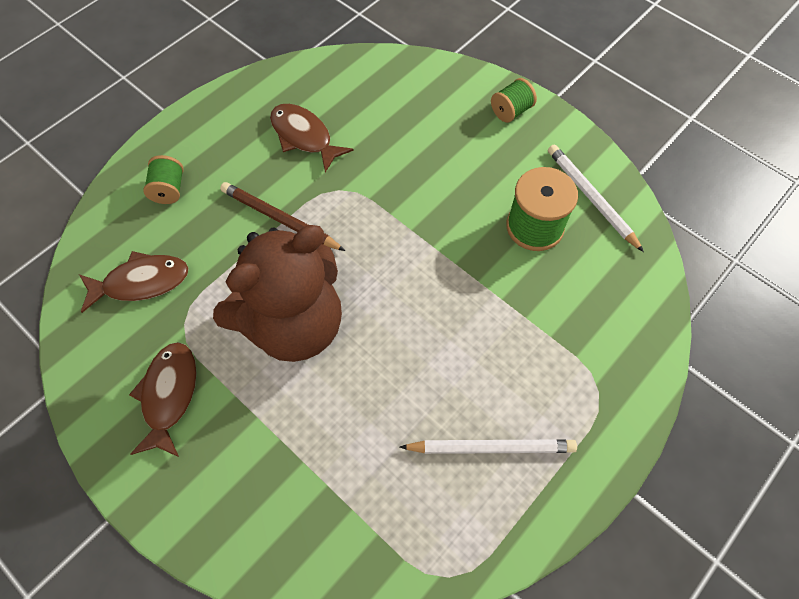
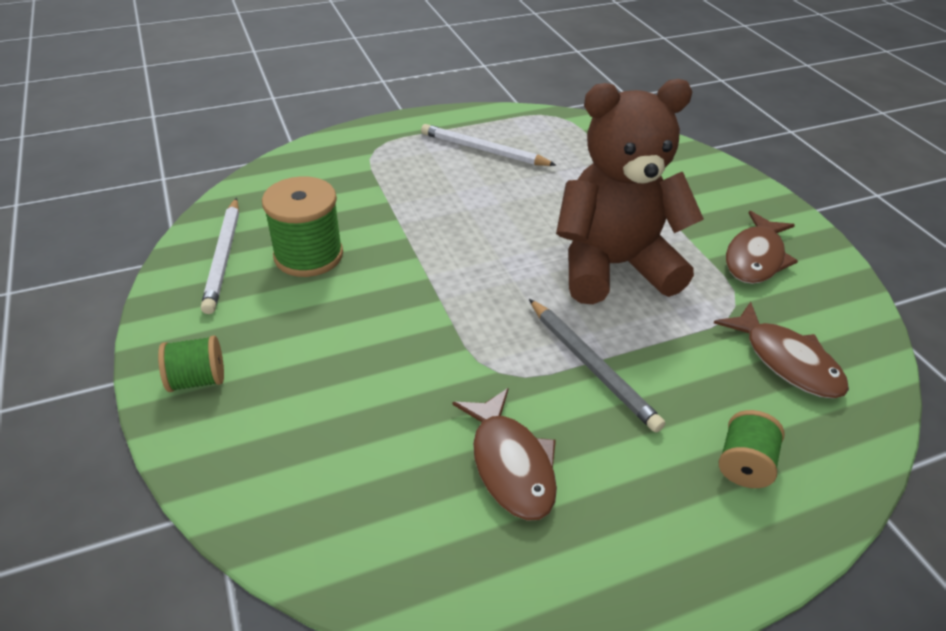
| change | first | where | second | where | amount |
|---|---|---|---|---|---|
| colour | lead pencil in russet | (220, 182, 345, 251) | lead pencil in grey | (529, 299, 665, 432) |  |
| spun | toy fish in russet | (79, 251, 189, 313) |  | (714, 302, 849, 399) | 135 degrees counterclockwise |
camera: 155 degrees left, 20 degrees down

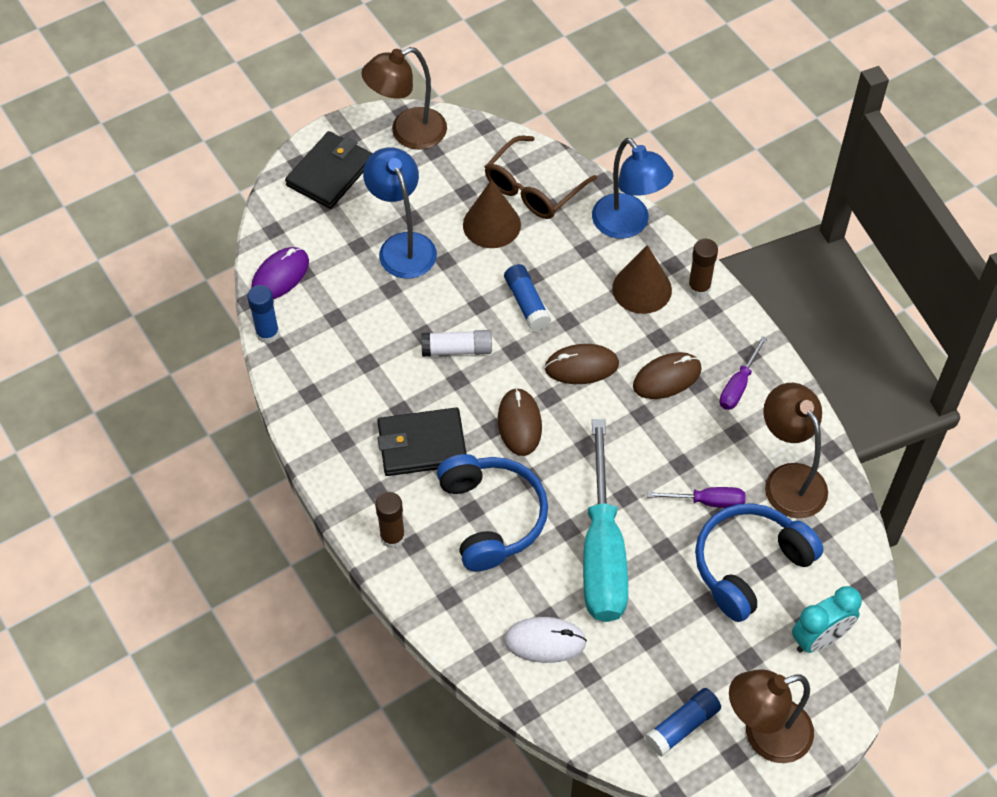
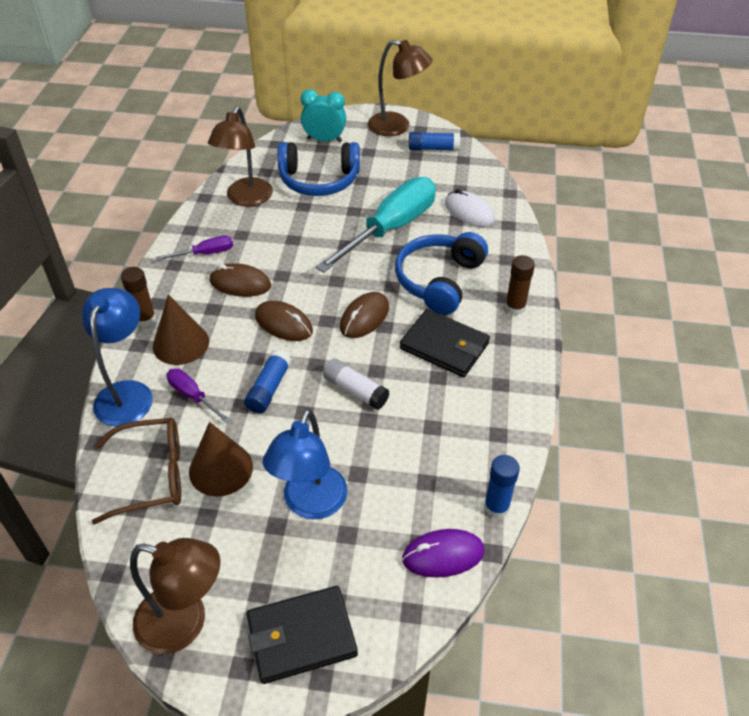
| change | first | where | second | where | amount |
|---|---|---|---|---|---|
| relocated | flat screwdriver in purple | (647, 487, 746, 508) |  | (167, 368, 231, 423) |  |
camera: 140 degrees left, 10 degrees down

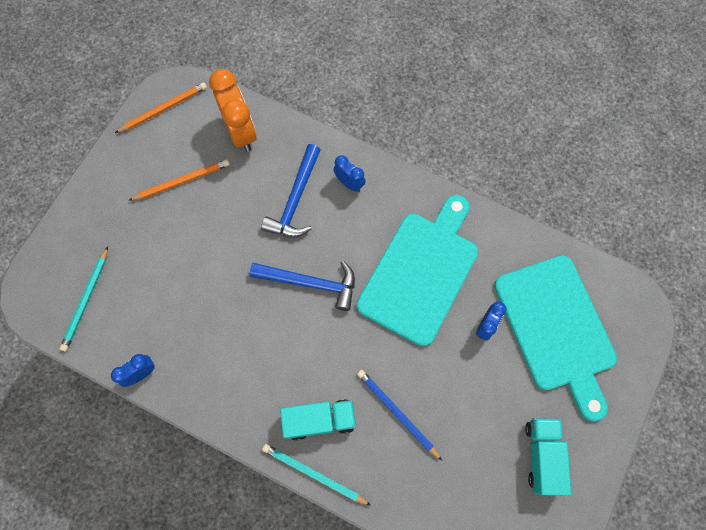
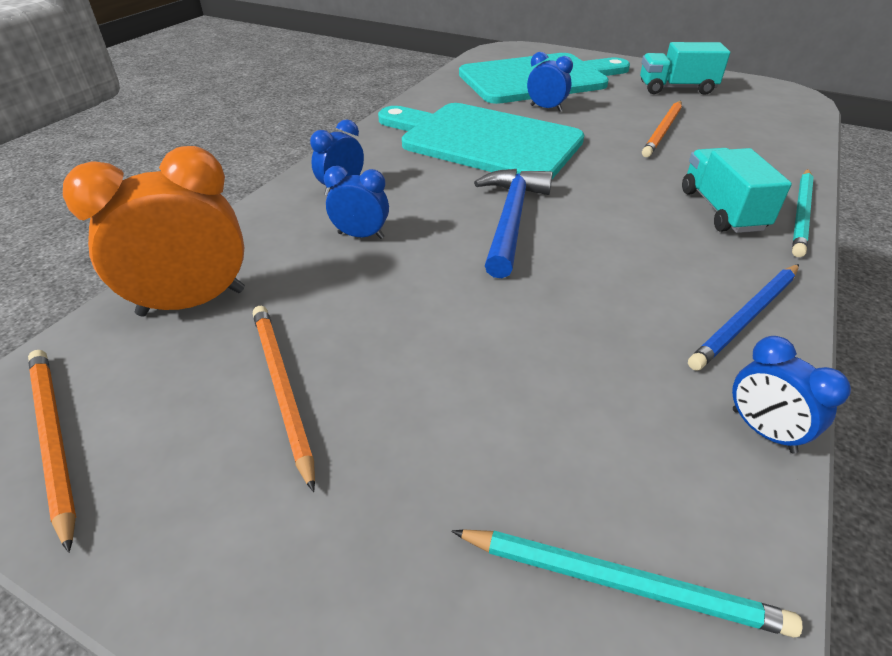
| change | first | where | second | where | amount |
|---|---|---|---|---|---|
| exchanged | claw hammer in royal blue | (261, 144, 321, 237) | bedside clock in royal blue | (324, 166, 389, 239) |  |
| relocated | lead pencil in royal blue | (357, 370, 442, 461) |  | (688, 264, 799, 371) |  |
| appeared |  |  | lead pencil in bright orange | (642, 101, 682, 157) |  |
camera: 90 degrees left, 30 degrees down

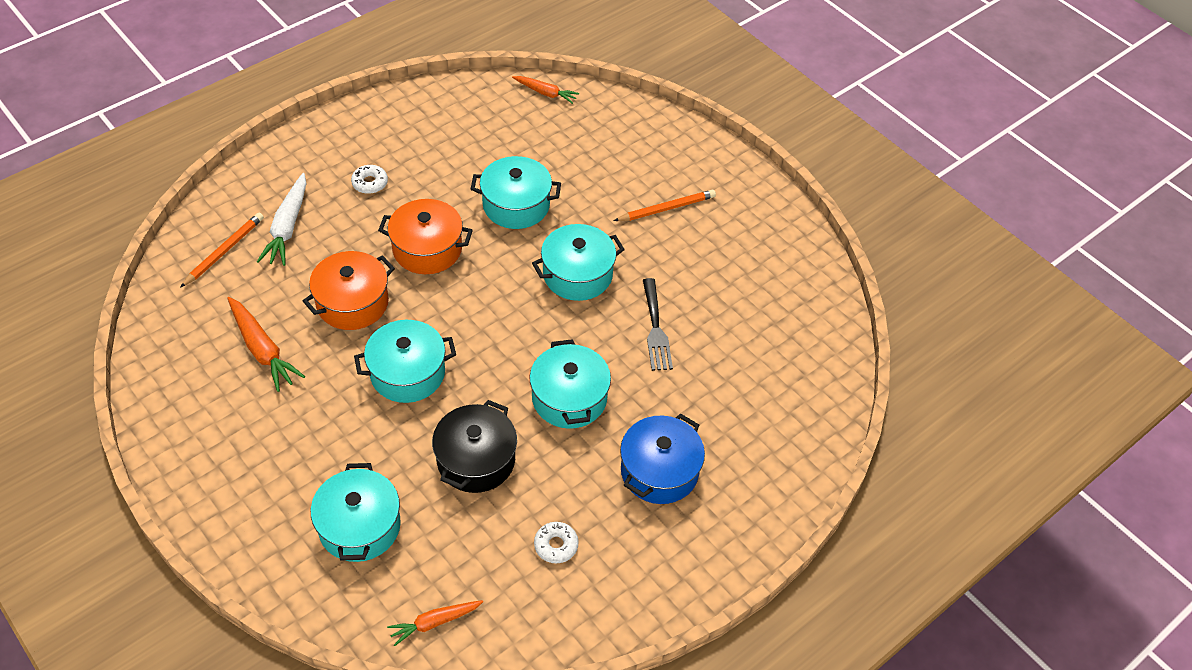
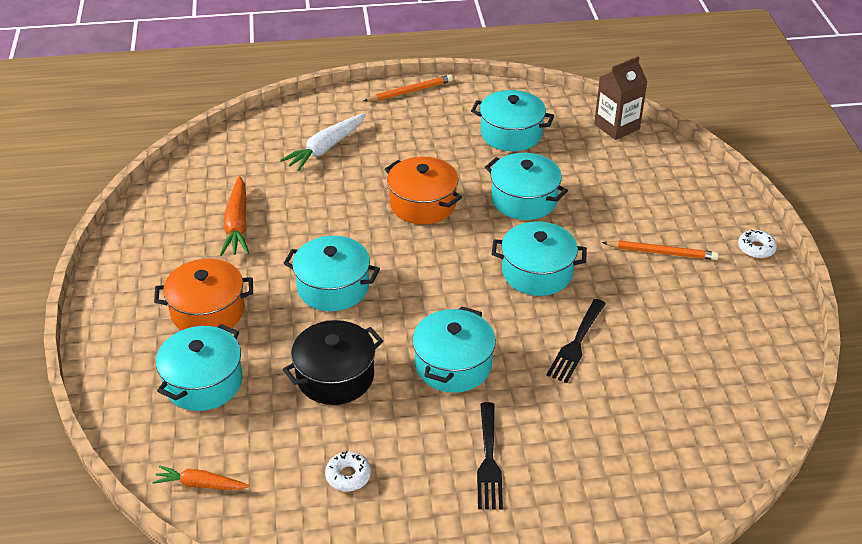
| change | first | where | second | where | amount |
|---|---|---|---|---|---|
| exchanged | root vegetable in bright orange | (512, 76, 579, 104) | milk carton in russet | (594, 56, 648, 140) |  |
| relocated | donut in snow-white | (351, 165, 388, 194) |  | (738, 230, 777, 258) |  |
| relocated | lead pencil in bright orange | (180, 213, 264, 288) |  | (364, 75, 453, 102) |  |
| relocated | cooking pot in bright orange | (303, 251, 395, 330) |  | (154, 259, 253, 330) |  |
| exchanged | cooking pot in royal blue | (620, 413, 705, 504) | table fork in ebony | (477, 402, 503, 510) |  |
| appeared |  |  | cooking pot in teal | (471, 90, 554, 151) |  |
camera: 35 degrees right, 10 degrees down

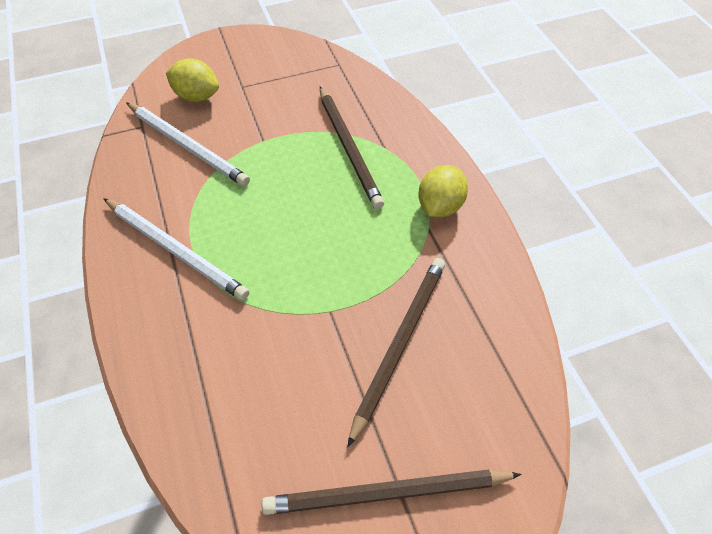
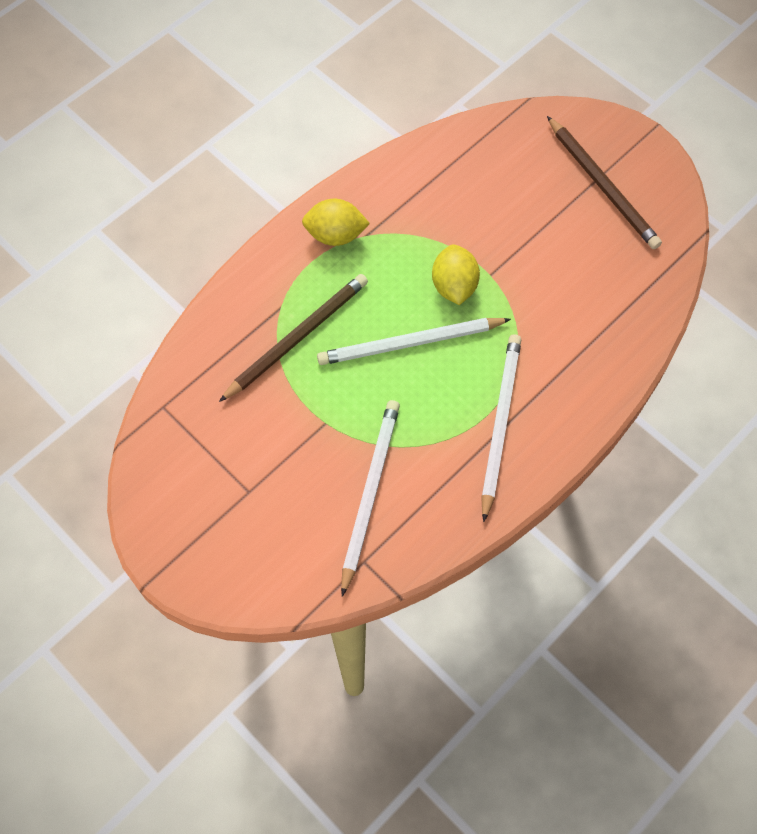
| change | first | where | second | where | amount |
|---|---|---|---|---|---|
| relocated | citrus fruit in golden | (166, 58, 219, 102) |  | (432, 244, 480, 305) |  |
| missing | lead pencil in russet | (347, 258, 445, 447) |  |  |  |
| appeared |  |  | lead pencil in snow-white | (317, 318, 511, 365) |  |
camera: 115 degrees left, 10 degrees up

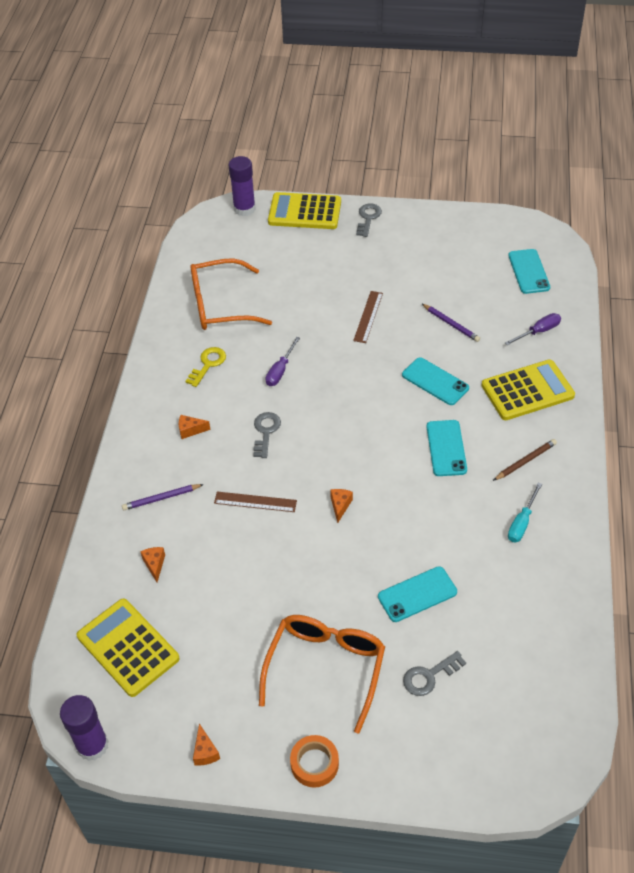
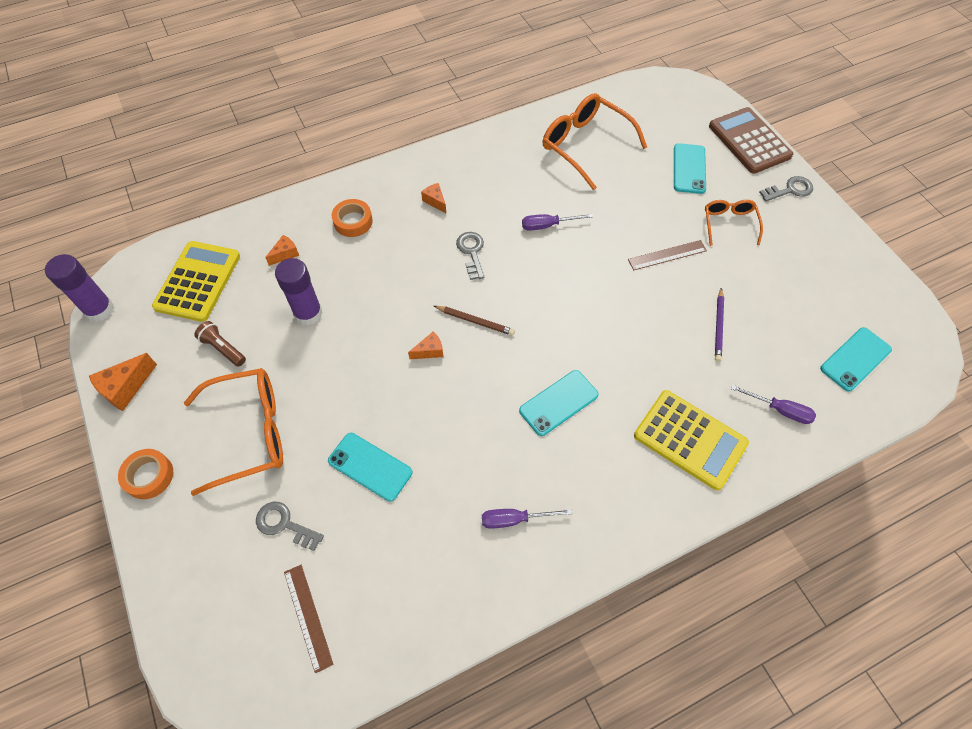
| change | first | where | second | where | amount |
|---|---|---|---|---|---|
| relocated | stick of glue in purple | (229, 156, 256, 216) |  | (275, 258, 323, 325) |  |
| colour | calculator in golden | (268, 192, 341, 229) | calculator in russet | (709, 107, 793, 174) |  |
| missing | latchkey in golden | (185, 347, 226, 387) |  |  |  |
| relocated | mobile phone in teal | (402, 357, 469, 405) |  | (674, 143, 706, 194) |  |
| spun | latchkey in grey | (253, 412, 281, 458) |  | (456, 232, 484, 280) | 75 degrees counterclockwise |
| relocated | lead pencil in russet | (493, 439, 557, 481) |  | (434, 306, 515, 336) |  |
| colour | flat screwdriver in teal | (508, 483, 542, 542) | flat screwdriver in purple | (482, 509, 572, 529) |  |
| exchanged | lead pencil in purple | (122, 484, 204, 510) | tape in bright orange | (332, 199, 373, 237) |  |
| relocated | straightedge in russet | (214, 492, 297, 512) |  | (284, 565, 334, 673) |  |
| size | cheese in bright orange | (193, 724, 220, 766) |  | (89, 353, 157, 411) | x1.62 |
| appeared |  |  | spectacles in bright orange | (705, 200, 763, 246) |  |
| appeared |  |  | pocket torch in russet | (194, 321, 246, 367) |  |
camera: 55 degrees right, 10 degrees up

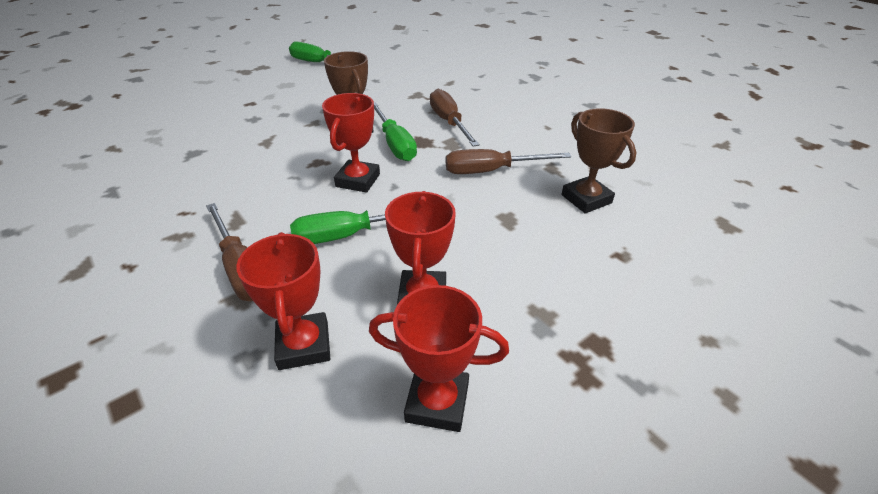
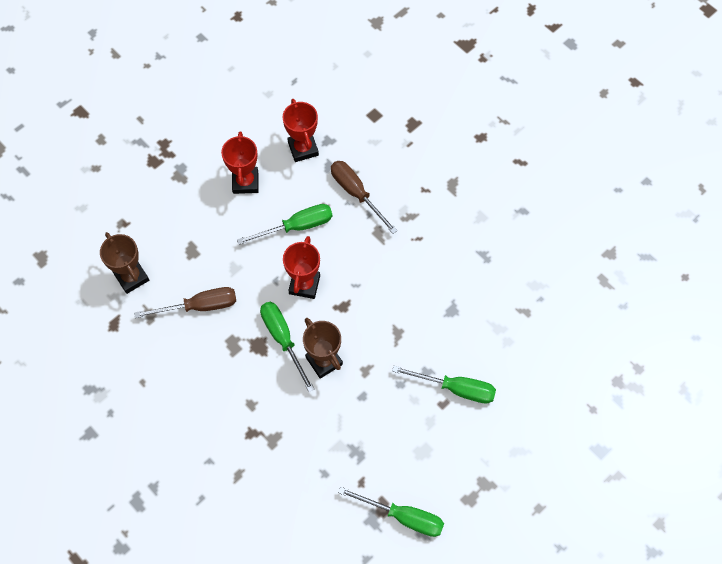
| change | first | where | second | where | amount |
|---|---|---|---|---|---|
| missing | flat screwdriver in russet | (430, 89, 480, 146) |  |  |  |
| missing | prize cup in scarlet | (369, 285, 509, 432) |  |  |  |
| appeared |  |  | flat screwdriver in leaf-green | (392, 366, 496, 403) |  |
camera: 175 degrees right, 25 degrees up

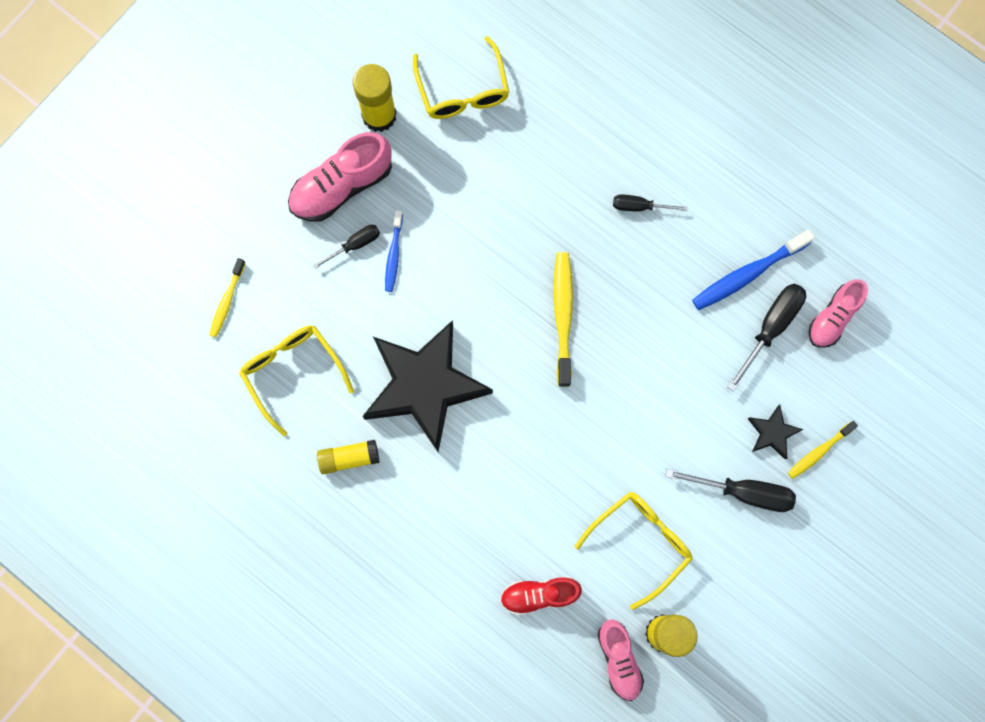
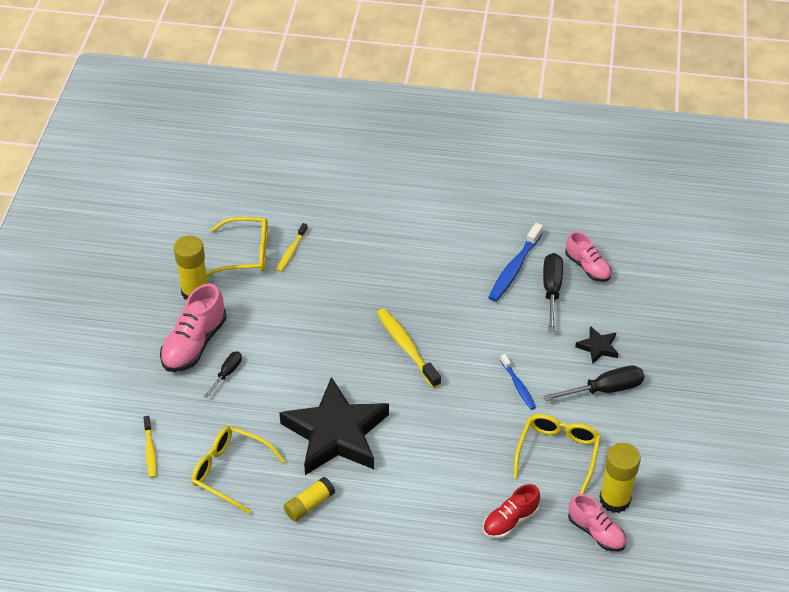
| change | first | where | second | where | amount |
|---|---|---|---|---|---|
| spun | spectacles in golden | (413, 36, 509, 119) |  | (206, 217, 268, 276) | 45 degrees counterclockwise |
| missing | flat screwdriver in ebony | (613, 194, 687, 211) |  |  |  |
| relocated | toothbrush in royal blue | (385, 210, 403, 292) |  | (500, 354, 536, 410) |  |
| spun | shoe in rose-pink | (808, 279, 868, 348) |  | (565, 231, 612, 282) | 45 degrees counterclockwise |
| relocated | toothbrush in golden | (788, 421, 858, 479) |  | (277, 223, 308, 272) |  |
camera: 30 degrees left, 30 degrees down

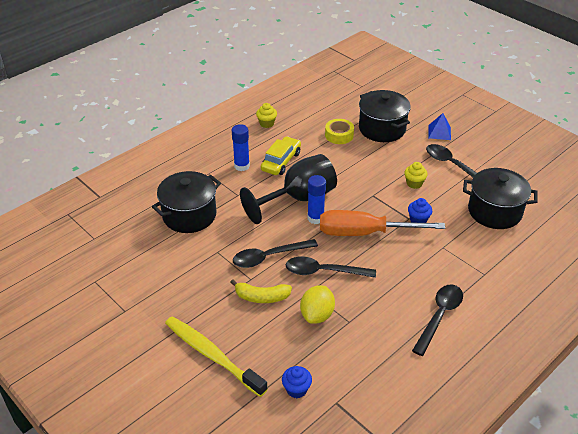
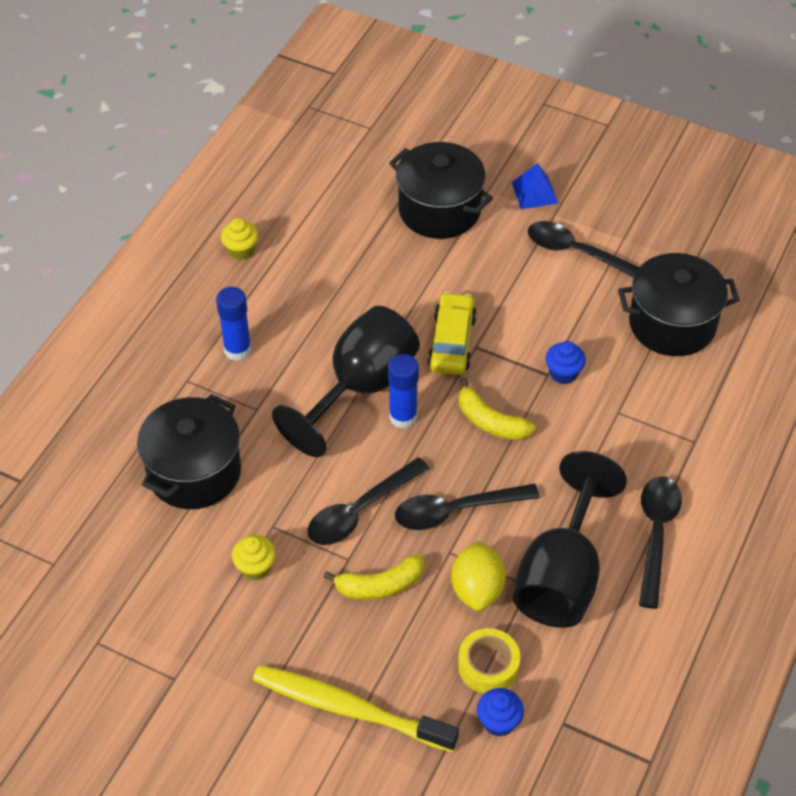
| change | first | where | second | where | amount |
|---|---|---|---|---|---|
| relocated | tape in golden | (325, 119, 354, 144) |  | (458, 628, 520, 694) |  |
| relocated | automobile in golden | (261, 136, 301, 175) |  | (428, 292, 477, 375) |  |
| relocated | fairy cake in golden | (404, 162, 428, 189) |  | (232, 535, 276, 580) |  |
| exchanged | flat screwdriver in bright orange | (320, 210, 445, 236) | banana fruit in golden | (459, 378, 536, 440) |  |
| appeared |  |  | goblet in ebony | (513, 451, 627, 628) |  |
camera: 20 degrees left, 10 degrees up

